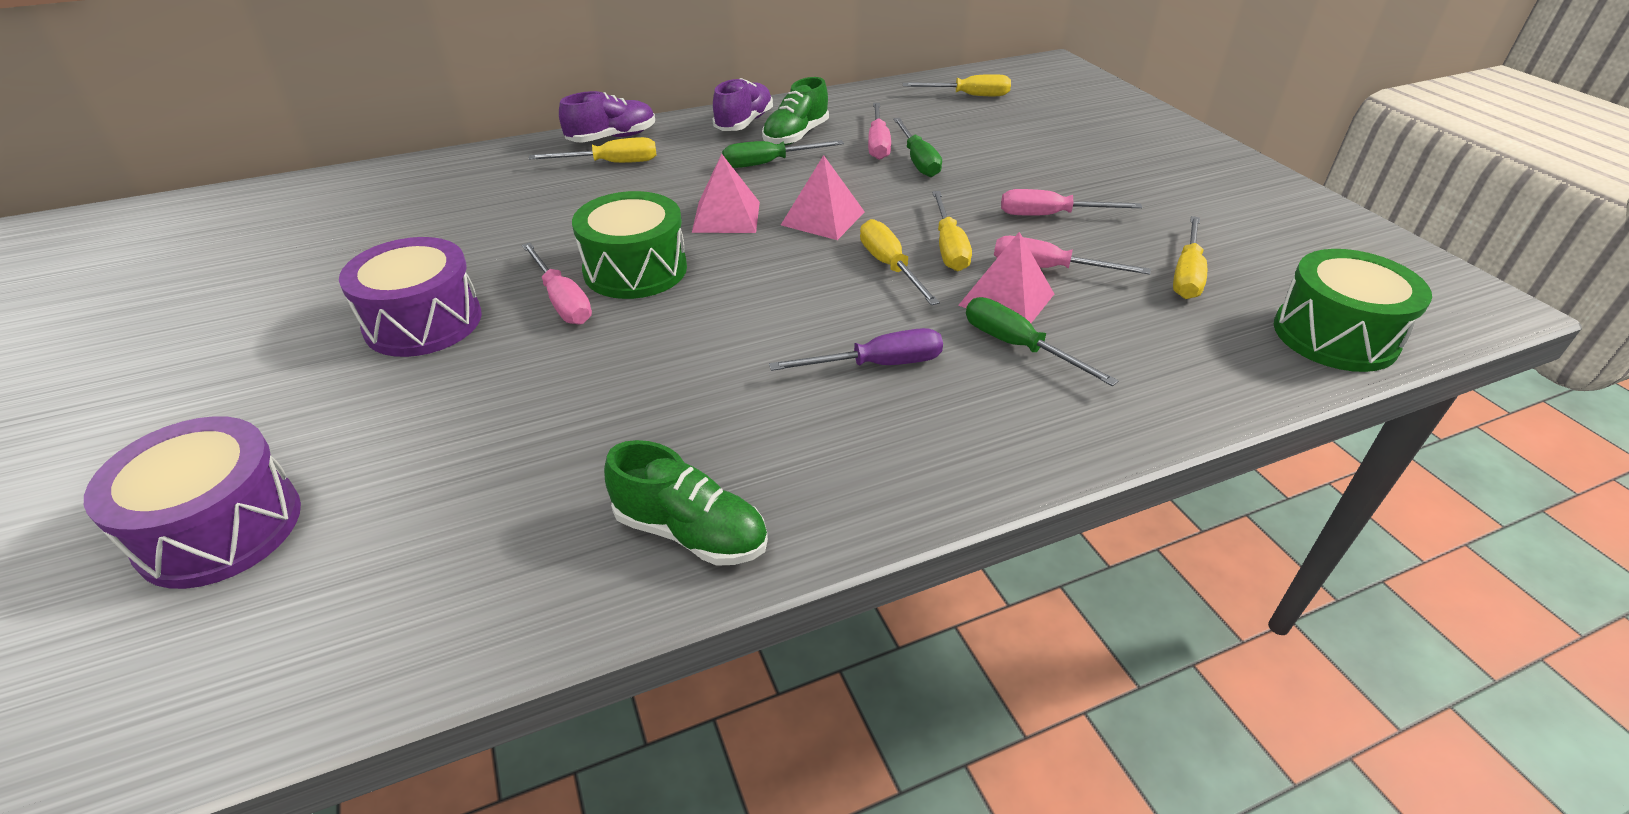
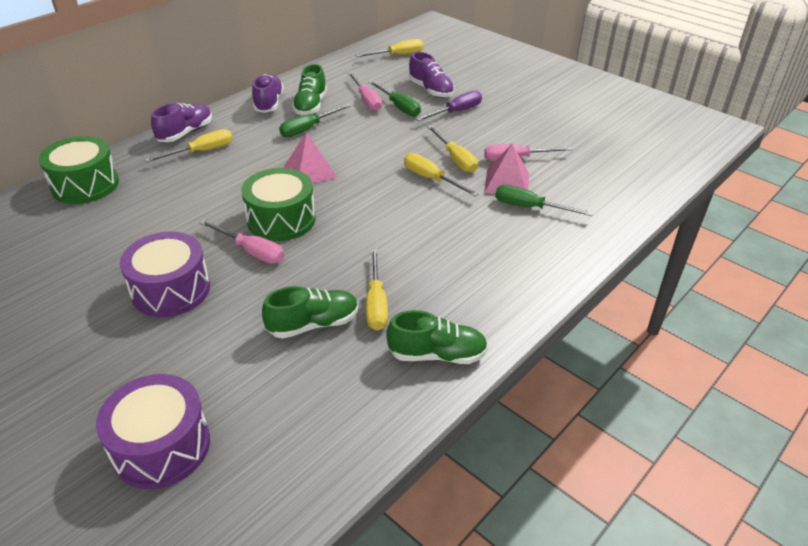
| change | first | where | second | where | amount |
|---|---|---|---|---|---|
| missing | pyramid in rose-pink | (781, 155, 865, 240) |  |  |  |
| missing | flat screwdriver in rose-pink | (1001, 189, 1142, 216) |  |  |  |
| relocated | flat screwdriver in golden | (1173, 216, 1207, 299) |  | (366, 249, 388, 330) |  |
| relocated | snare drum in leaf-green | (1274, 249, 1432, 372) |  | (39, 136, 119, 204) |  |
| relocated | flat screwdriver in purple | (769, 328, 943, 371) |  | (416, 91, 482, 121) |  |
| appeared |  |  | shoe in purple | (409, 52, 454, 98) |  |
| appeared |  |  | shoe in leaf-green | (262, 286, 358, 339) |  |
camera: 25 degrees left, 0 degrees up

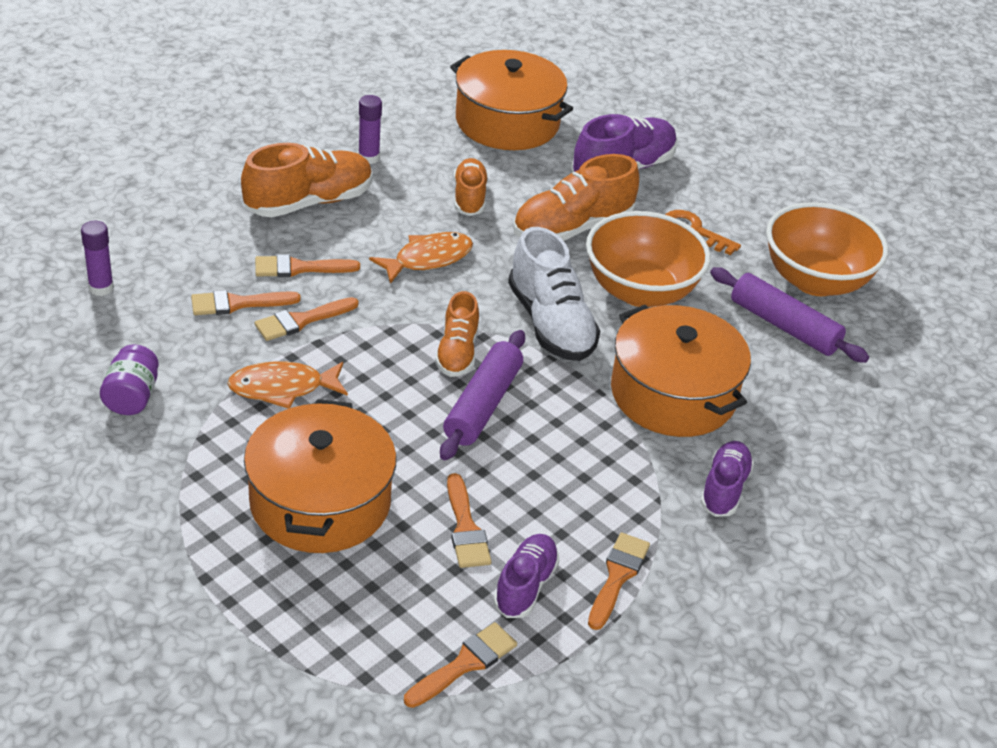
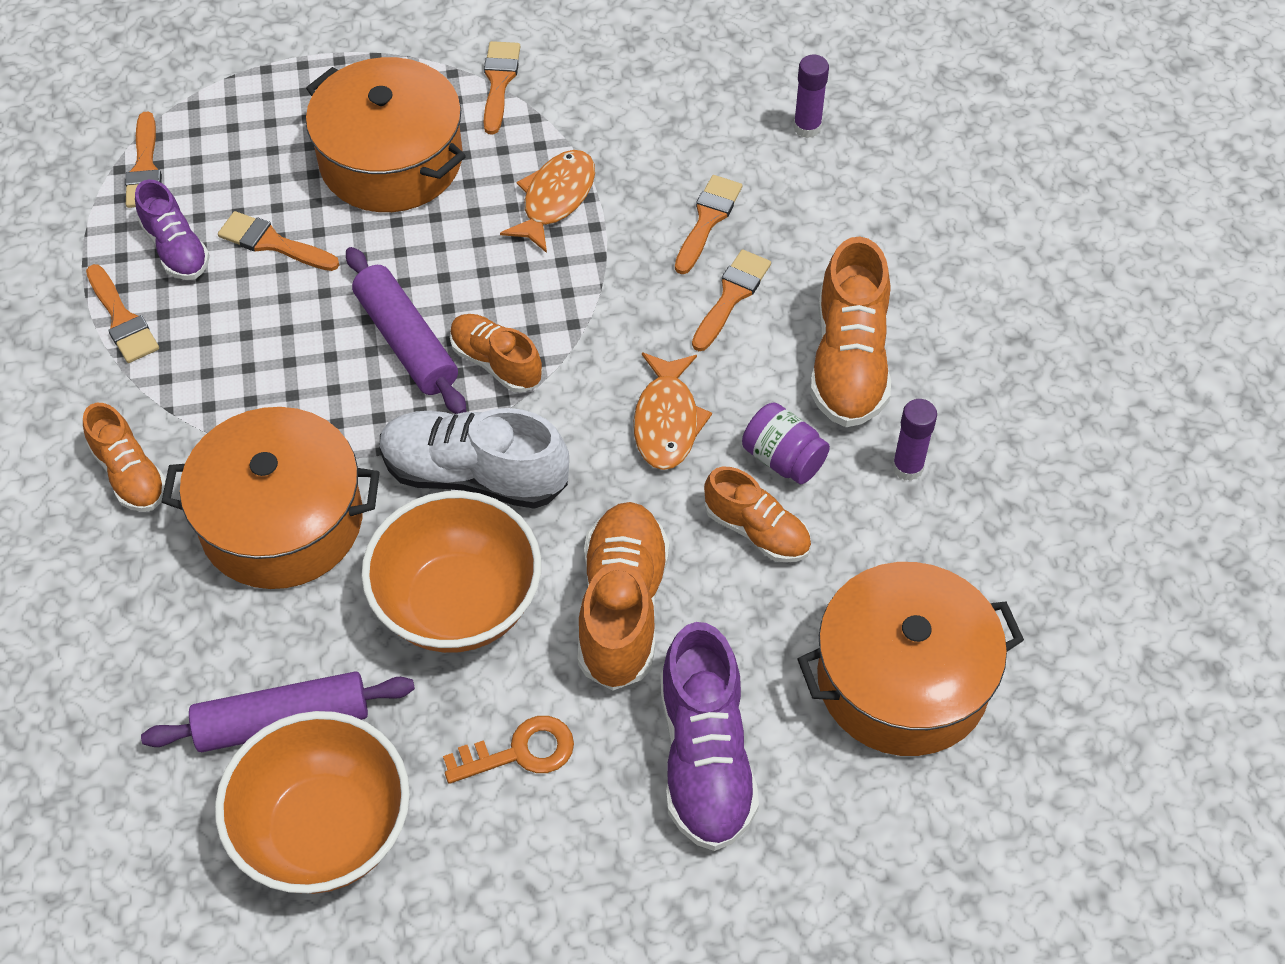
| change | first | where | second | where | amount |
|---|---|---|---|---|---|
| relocated | paint brush in bright orange | (254, 297, 359, 341) |  | (484, 41, 520, 135) |  |
| relocated | preserve jar in purple | (100, 344, 159, 415) |  | (742, 402, 830, 484) |  |
| colour | shoe in purple | (700, 441, 754, 517) | shoe in bright orange | (83, 403, 166, 512) |  |
camera: 130 degrees right, 15 degrees up

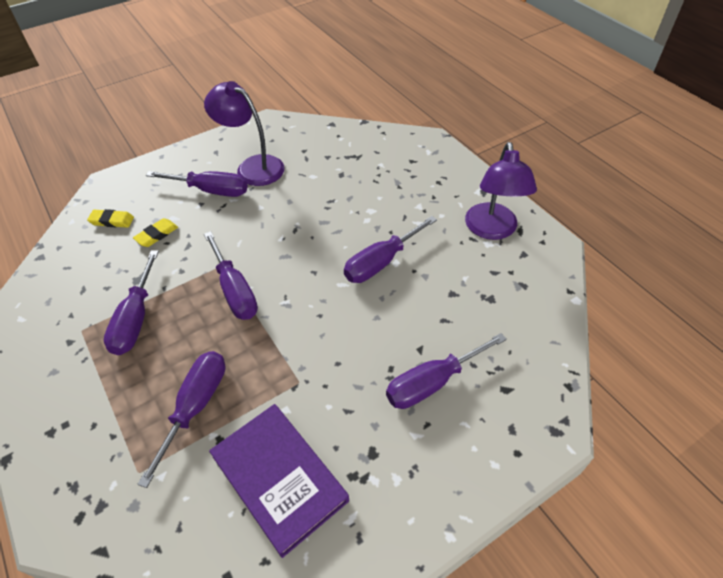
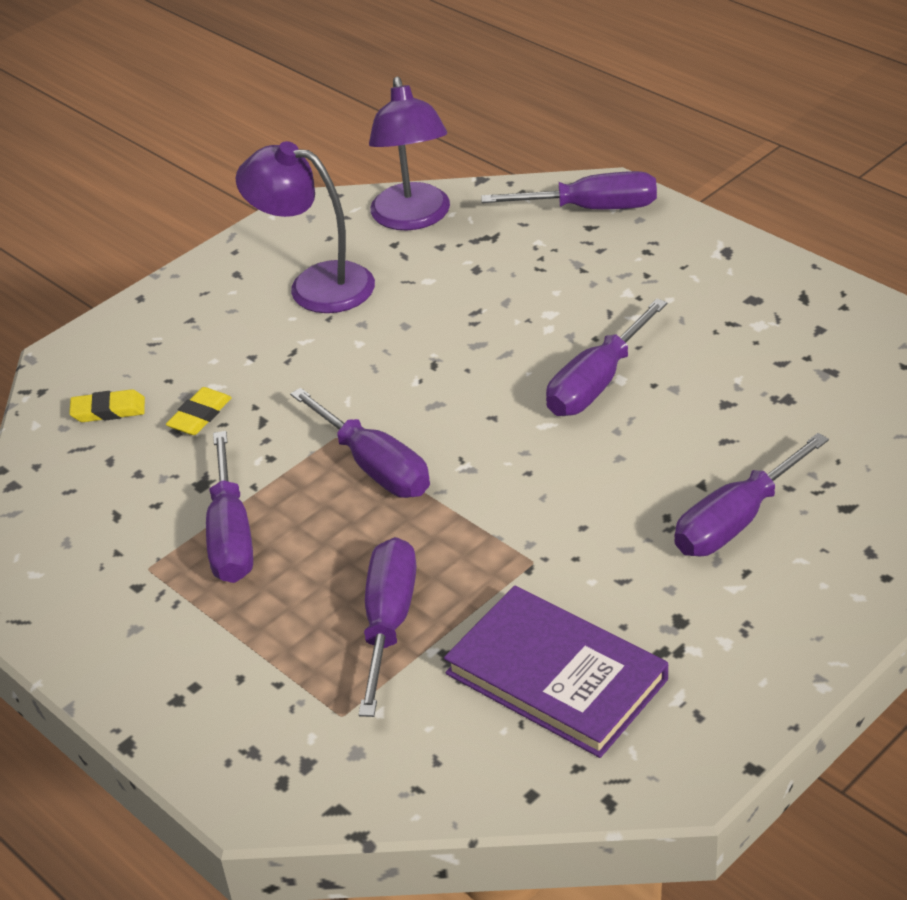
| change | first | where | second | where | amount |
|---|---|---|---|---|---|
| relocated | lamp in purple | (465, 142, 537, 240) |  | (369, 77, 450, 231) |  |
| relocated | flat screwdriver in purple | (146, 171, 248, 197) |  | (481, 171, 657, 209) |  |
camera: 10 degrees left, 10 degrees down

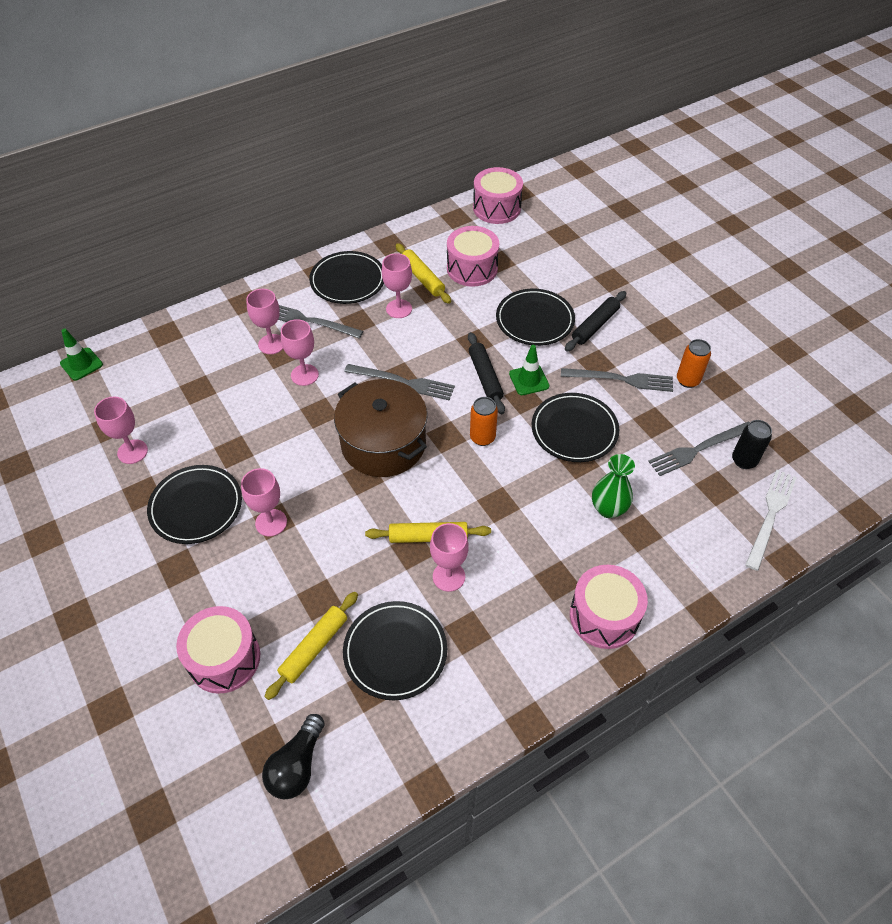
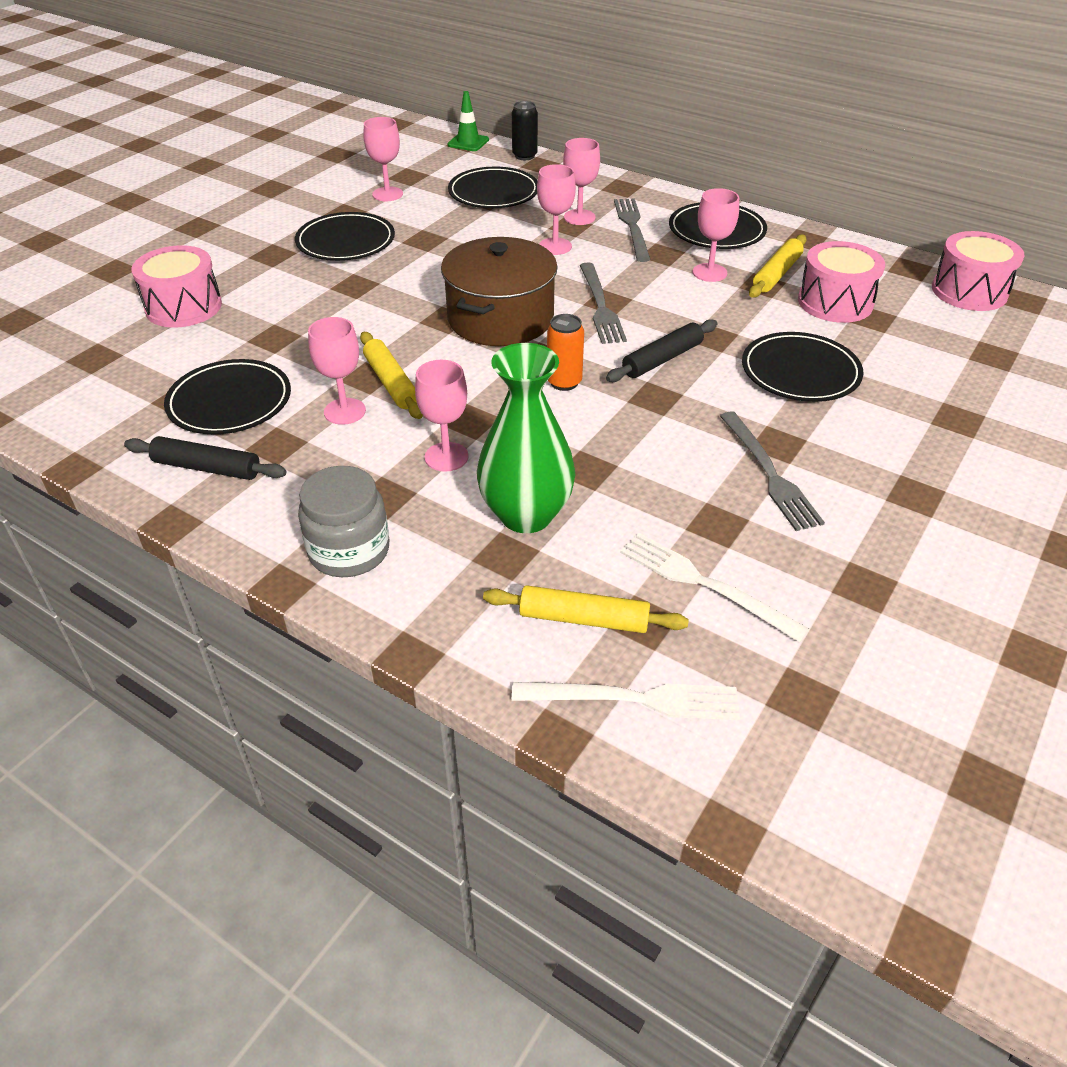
| change | first | where | second | where | amount |
|---|---|---|---|---|---|
| relocated | dough roller in ebony | (565, 291, 626, 352) |  | (124, 436, 286, 480) |  |
| missing | tin in bright orange | (677, 339, 711, 388) |  |  |  |
| missing | traffic cone in leaf-green | (509, 345, 550, 395) |  |  |  |
| relocated | flat dish in ebony | (532, 393, 619, 462) |  | (448, 167, 538, 208) |  |
| relocated | tin in ebony | (732, 420, 772, 469) |  | (512, 101, 538, 160) |  |
| colour | table fork in grey | (648, 422, 750, 476) | table fork in snow-white | (620, 533, 810, 642) |  |
| size | vase in leaf-green | (592, 454, 635, 518) |  | (477, 343, 576, 533) | x1.59 |
| relocated | goblet in rose-pink | (241, 468, 287, 537) |  | (415, 360, 469, 472) |  |
| exchanged | snare drum in rose-pink | (570, 565, 648, 649) | preserve jar in grey | (298, 466, 389, 577) |  |
| relocated | dough roller in golden | (265, 592, 358, 700) |  | (483, 585, 689, 633) |  |
| missing | light bulb in ebony | (262, 714, 325, 799) |  |  |  |
camera: 65 degrees right, 10 degrees down

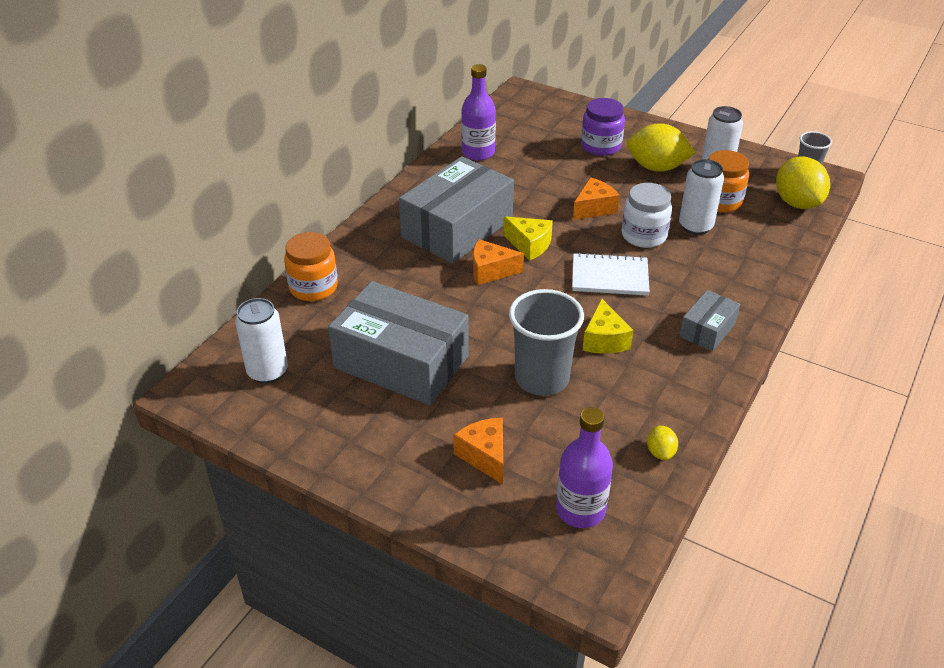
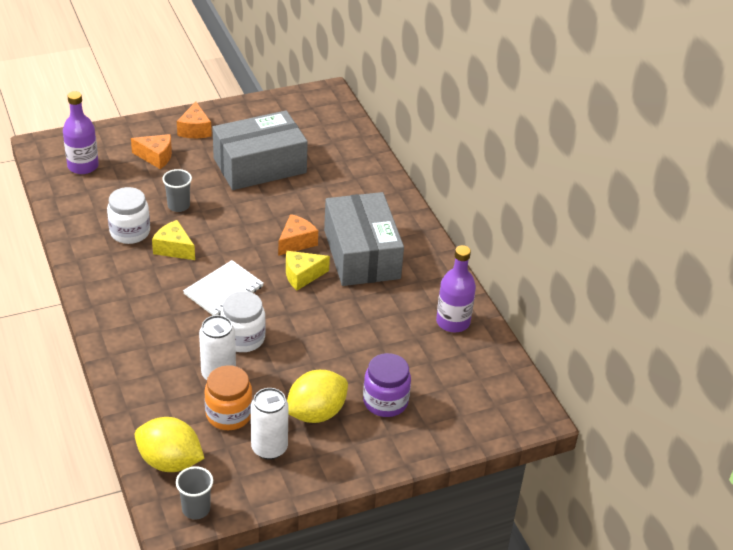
| change | first | where | second | where | amount |
|---|---|---|---|---|---|
| relocated | cheese in bright orange | (573, 177, 620, 220) |  | (177, 102, 212, 138) |  |
| missing | preserve jar in bright orange | (284, 232, 338, 301) |  |  |  |
| size | tumbler in grey | (509, 289, 584, 396) |  | (162, 169, 192, 212) | x0.56 |
| missing | box in grey | (679, 290, 740, 352) |  |  |  |
| missing | tin in snow-white | (235, 298, 288, 384) |  |  |  |
| missing | citrus fruit in golden | (647, 426, 678, 460) |  |  |  |
| appeared |  |  | preserve jar in snow-white | (107, 187, 150, 244) |  |
camera: 125 degrees right, 0 degrees up

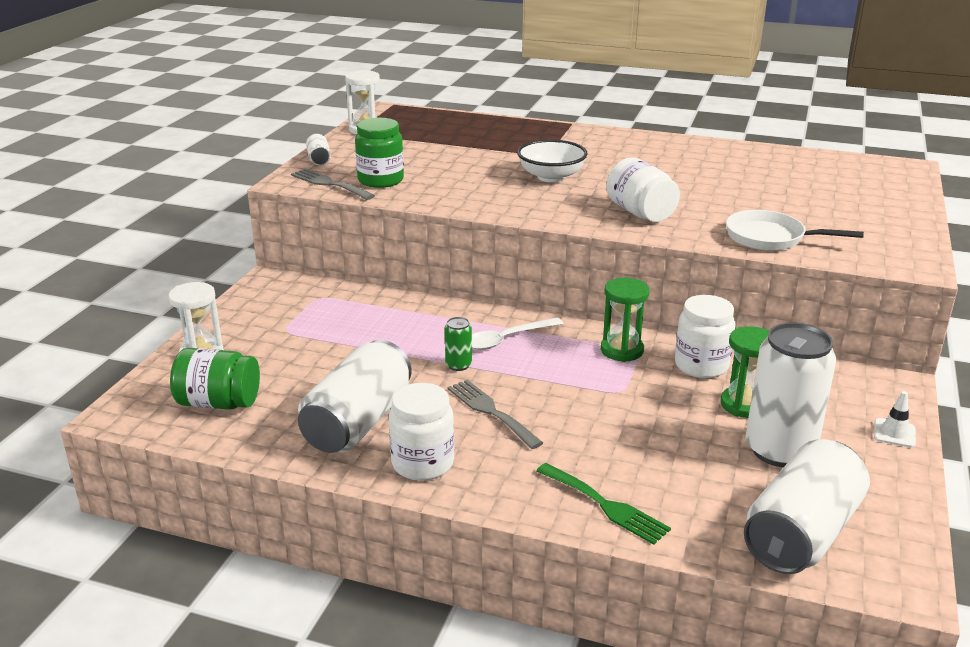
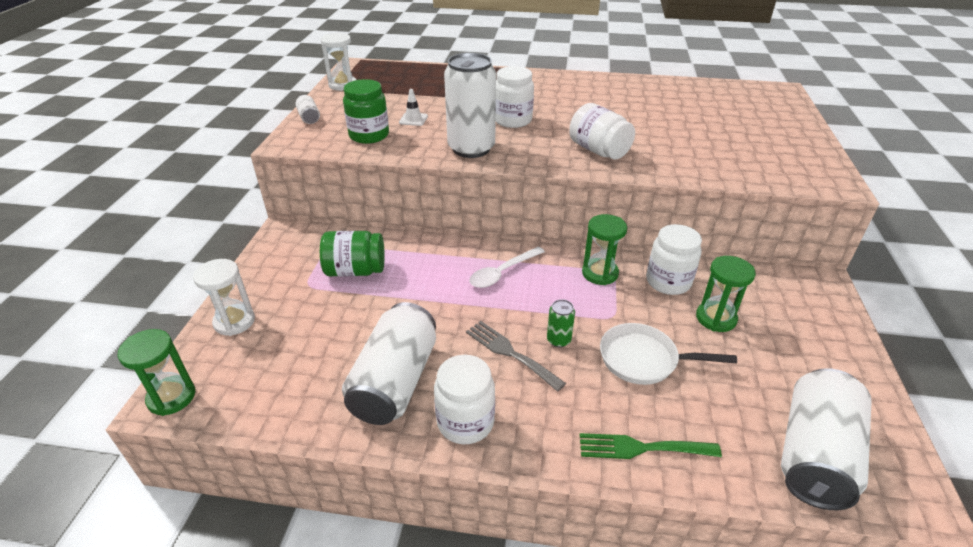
| change | first | where | second | where | amount |
|---|---|---|---|---|---|
| exchanged | bowl in snow-white | (517, 140, 588, 182) | preserve jar in snow-white | (495, 66, 534, 128) |  |
| missing | table fork in grey | (291, 168, 375, 200) |  |  |  |
| relocated | pan in snow-white | (726, 210, 864, 251) |  | (600, 323, 737, 385) |  |
| relocated | tin in leaf-green | (445, 317, 472, 371) |  | (547, 299, 575, 347) |  |
| relocated | tin in snow-white | (746, 323, 836, 467) |  | (444, 53, 496, 158) |  |
| relocated | preserve jar in leaf-green | (170, 348, 260, 410) |  | (320, 231, 385, 277) |  |
| relocated | traffic cone in snow-white | (874, 391, 916, 448) |  | (399, 89, 428, 126) |  |
| spun | table fork in leaf-green | (536, 463, 671, 545) |  | (580, 433, 722, 459) | 150 degrees clockwise |
| appeared |  |  | sand timer in leaf-green | (118, 329, 195, 416) |  |
camera: 10 degrees left, 10 degrees up

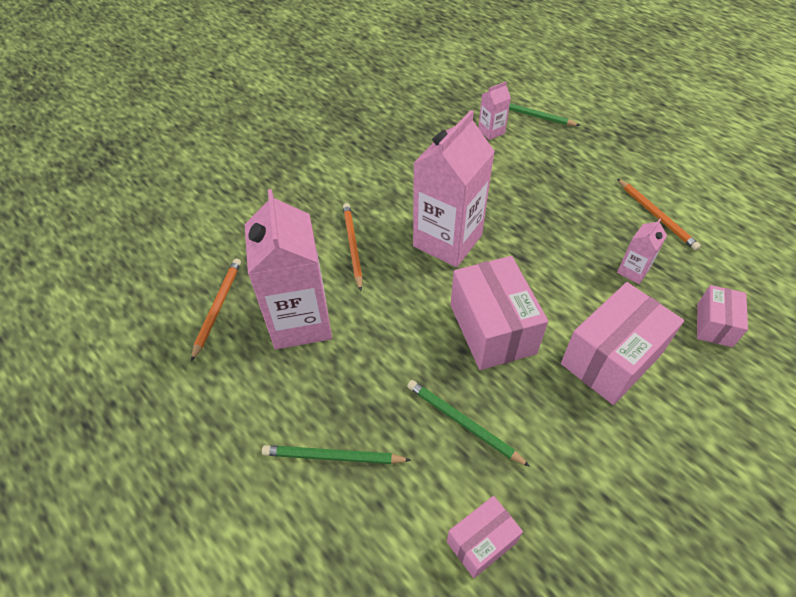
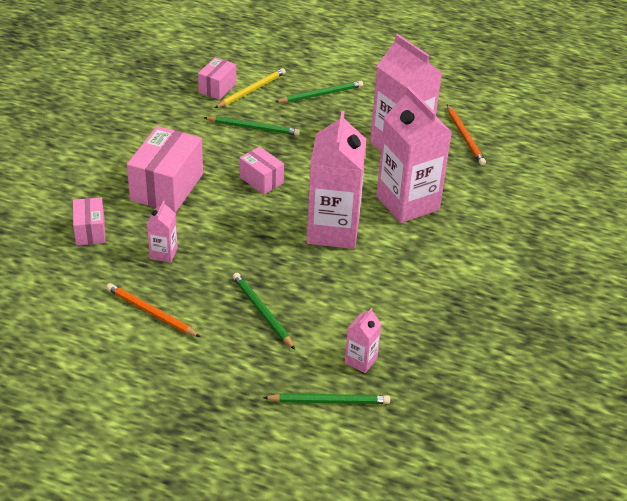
| change | first | where | second | where | amount |
|---|---|---|---|---|---|
| exchanged | lead pencil in bright orange | (343, 203, 363, 291) | milk carton in rose-pink | (376, 86, 452, 223) |  |
| size | box in rose-pink | (450, 256, 548, 370) |  | (239, 147, 284, 195) | x0.56 |
| appeared |  |  | lead pencil in golden | (215, 68, 286, 108) |  |
| appeared |  |  | lead pencil in leaf-green | (233, 273, 295, 350) |  |
camera: 150 degrees right, 10 degrees down

